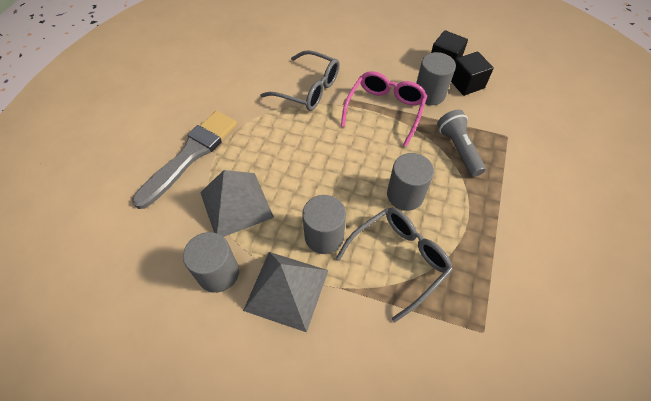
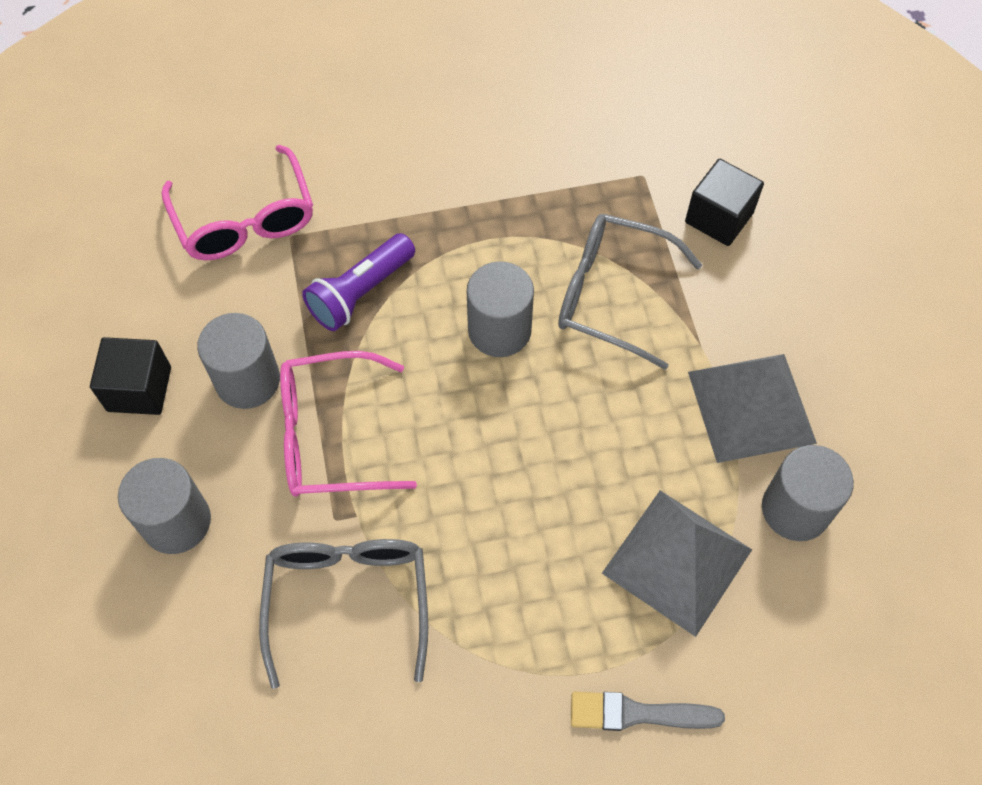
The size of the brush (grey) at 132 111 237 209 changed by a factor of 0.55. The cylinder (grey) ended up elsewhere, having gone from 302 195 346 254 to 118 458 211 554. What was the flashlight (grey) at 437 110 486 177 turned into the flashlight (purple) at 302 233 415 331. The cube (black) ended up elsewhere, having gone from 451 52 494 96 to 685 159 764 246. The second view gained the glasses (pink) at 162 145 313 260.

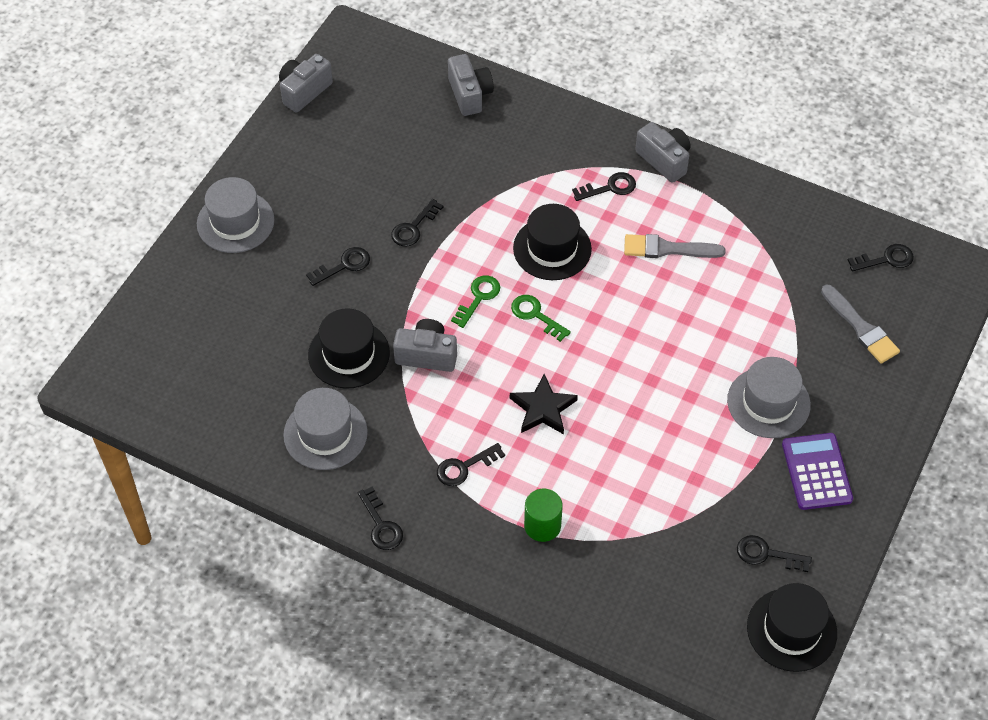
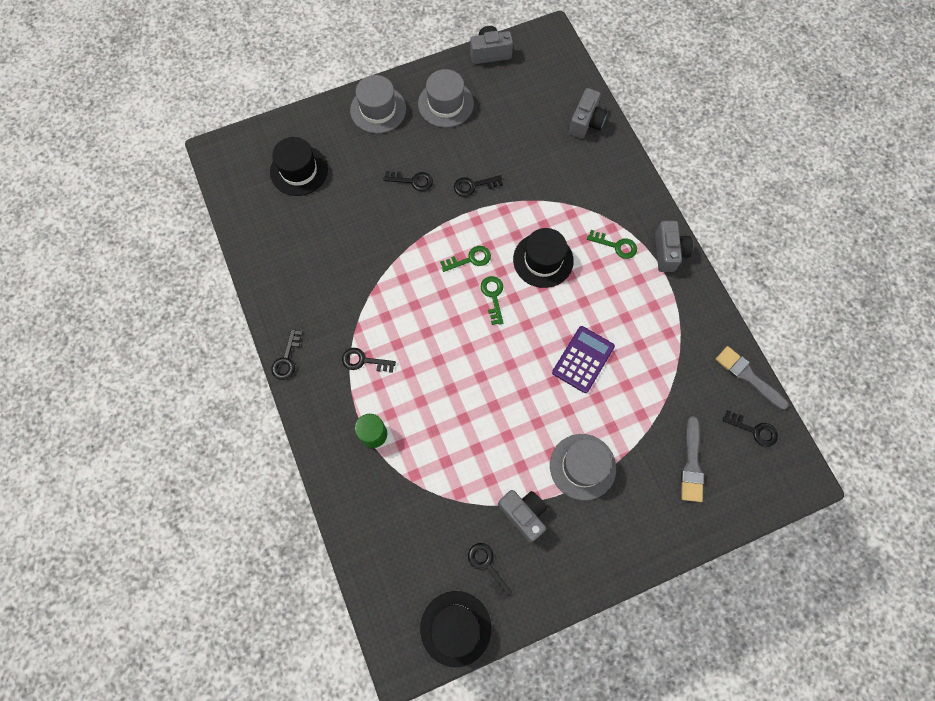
The hat (grey) ended up elsewhere, having gone from 283 388 368 470 to 418 69 474 128. The hat (black) ended up elsewhere, having gone from 308 308 390 389 to 270 137 328 196. The camera (grey) ended up elsewhere, having gone from 393 319 457 372 to 498 490 547 542. The second view lost the star (black) at 510 374 578 434. What was the key (black) at 572 172 636 201 turned into the key (green) at 587 230 637 259. The brush (grey) ended up elsewhere, having gone from 624 234 726 258 to 715 346 789 410. The calculator (purple) ended up elsewhere, having gone from 782 433 853 510 to 552 326 615 393.

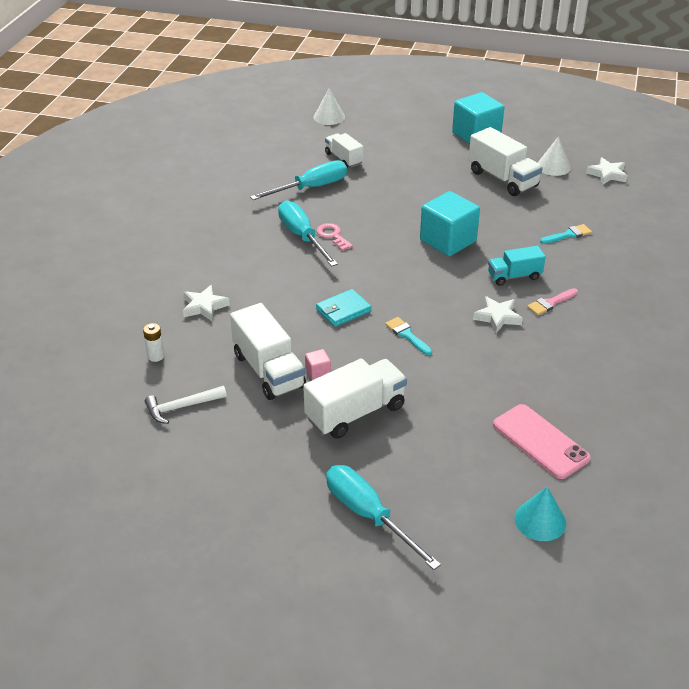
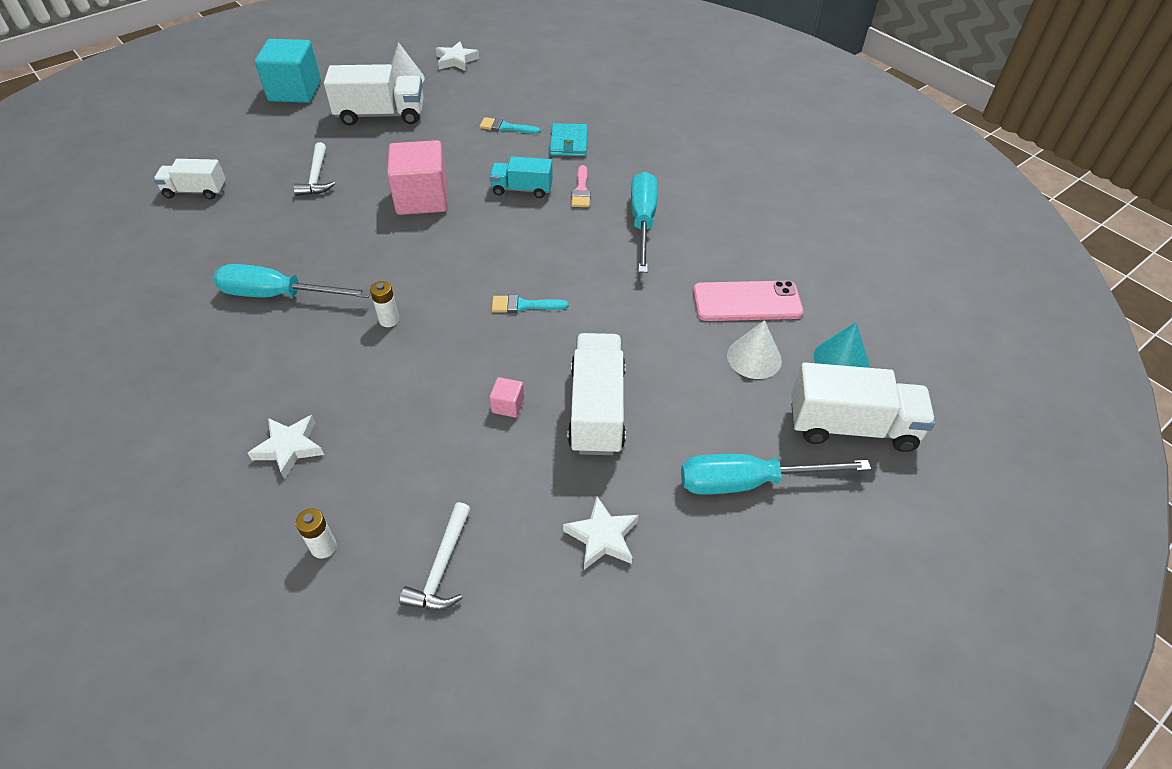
The truck (white) ended up elsewhere, having gone from 230 303 306 400 to 791 362 935 452. The screwdriver (turquoise) ended up elsewhere, having gone from 250 160 347 200 to 631 172 658 273. The cone (white) ended up elsewhere, having gone from 314 89 345 125 to 727 320 782 379. The second view lost the key (pink) at 316 223 353 251. The wallet (turquoise) ended up elsewhere, having gone from 316 289 372 327 to 550 123 588 156. What was the cube (turquoise) at 420 191 480 256 turned into the cube (pink) at 387 140 448 215. The star (white) ended up elsewhere, having gone from 473 296 523 333 to 563 497 639 570. The truck (turquoise) at 488 246 546 286 ended up facing another way, 75 degrees clockwise from before. The brush (turquoise) at 540 224 592 244 ended up facing another way, 90 degrees counterclockwise from before. The second view gained the hammer (white) at 293 142 335 196. The second view gained the battery (white) at 370 281 399 327.

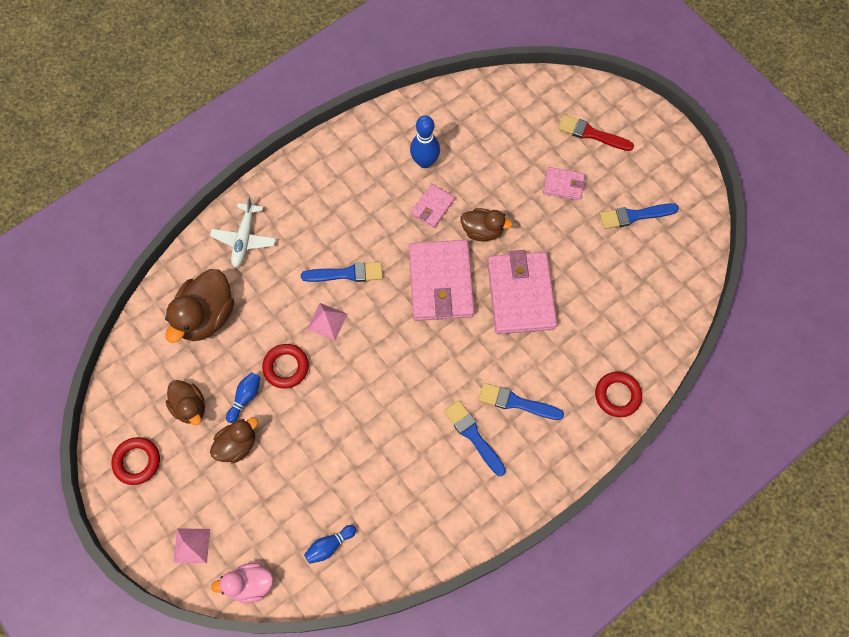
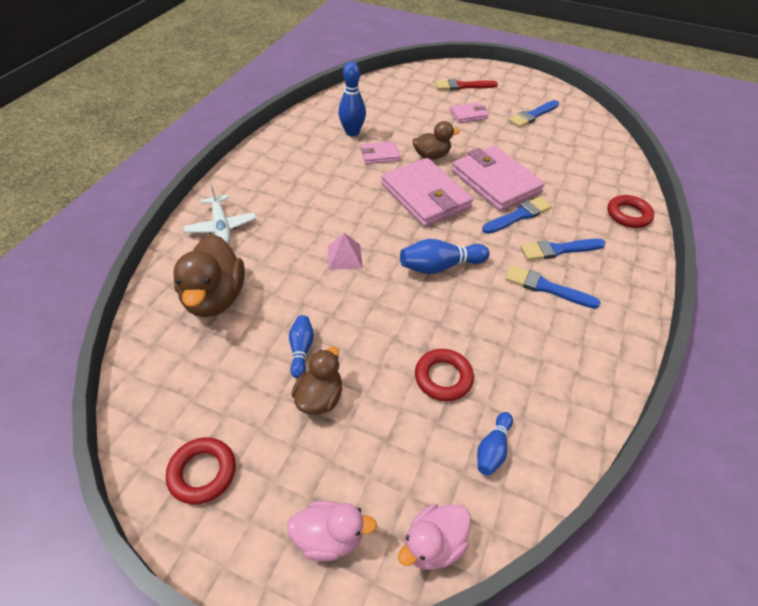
The second view lost the duck (brown) at 166 380 205 426. Where the pyramid (pink) stood at 173 528 210 563, the duck (pink) came to stand at 287 501 377 561. The ring (red) ended up elsewhere, having gone from 262 344 309 389 to 415 349 474 401. The brush (blue) ended up elsewhere, having gone from 301 262 383 282 to 482 197 552 234. The wallet (pink) at 411 184 455 228 ended up facing another way, 75 degrees clockwise from before. The second view gained the bowling pin (blue) at 400 239 490 274.

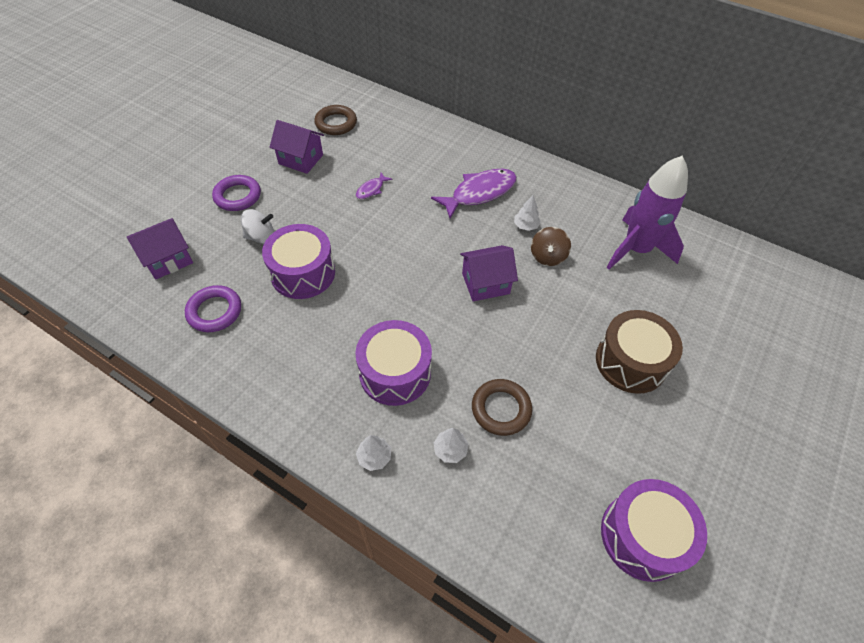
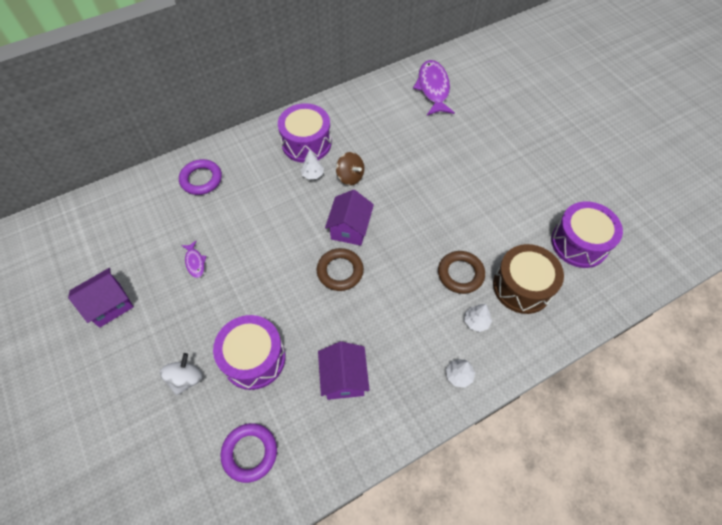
The house (purple) ended up elsewhere, having gone from 127 218 193 280 to 318 341 370 400. The ring (purple) ended up elsewhere, having gone from 212 175 261 211 to 179 159 222 195. The ring (brown) ended up elsewhere, having gone from 314 105 357 135 to 317 248 364 291. The drum (purple) ended up elsewhere, having gone from 355 320 432 406 to 278 103 332 163. The fish (purple) ended up elsewhere, having gone from 431 169 517 218 to 413 60 455 115. The drum (brown) ended up elsewhere, having gone from 596 310 683 394 to 493 244 564 314. The second view lost the rocket (purple) at 606 156 688 270.

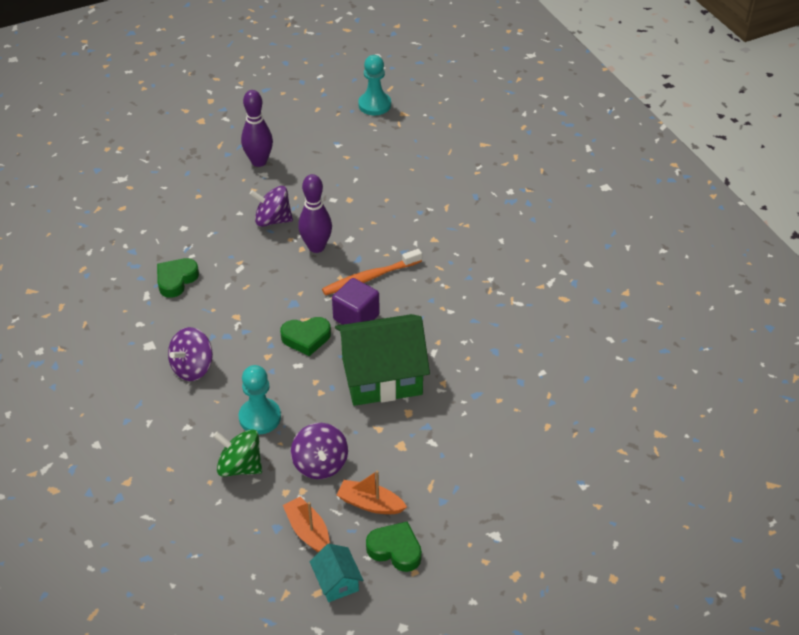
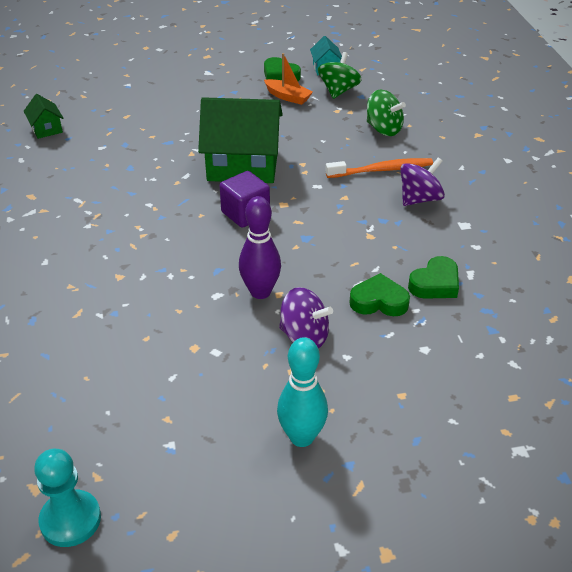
The second view lost the pawn (turquoise) at 239 365 281 434. What was the bowling pin (purple) at 241 90 273 167 turned into the bowling pin (turquoise) at 277 337 328 447. The heart (green) ended up elsewhere, having gone from 280 317 331 356 to 349 273 410 316. Where the boat (orange) stood at 283 496 330 553, the spinning top (green) came to stand at 318 52 361 99. The second view lost the spinning top (purple) at 291 423 348 479. The toothbrush (orange) ended up elsewhere, having gone from 322 249 422 296 to 325 158 433 178. The second view gained the house (green) at 24 94 64 139.

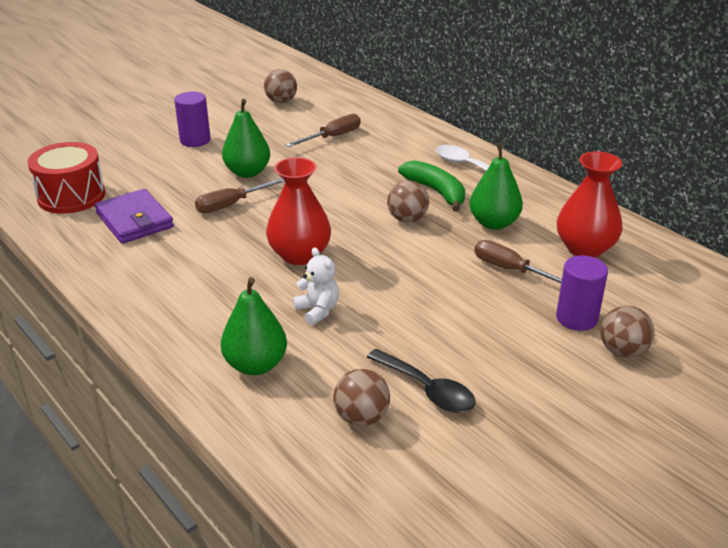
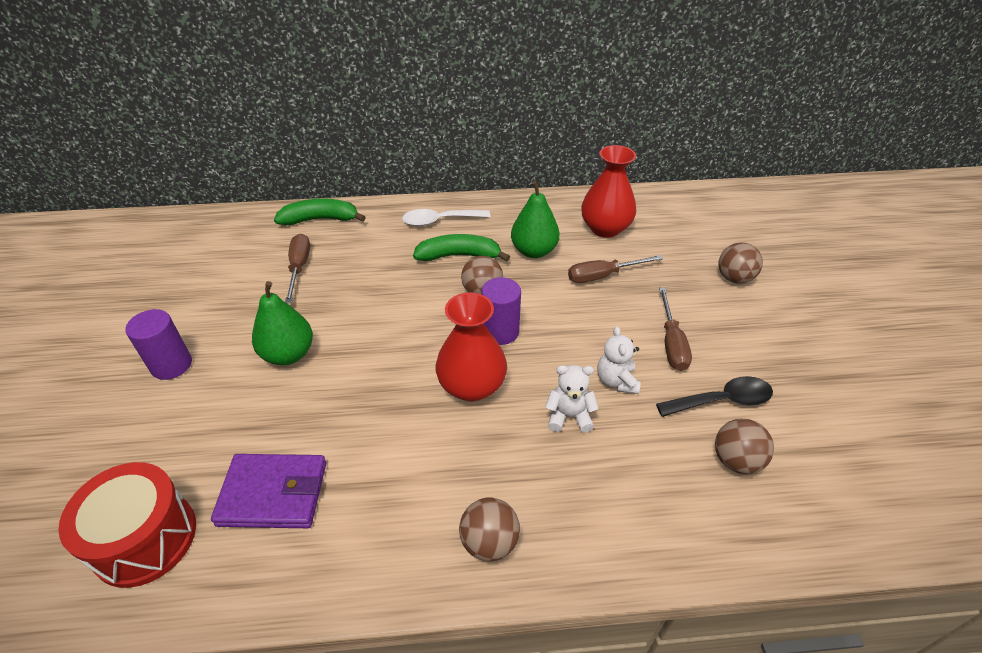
The screwdriver (brown) ended up elsewhere, having gone from 195 178 284 213 to 659 287 692 371. The second view lost the pear (green) at 221 277 287 375. The ball (brown) ended up elsewhere, having gone from 264 69 297 103 to 459 498 520 562. The cylinder (purple) ended up elsewhere, having gone from 556 255 608 331 to 481 277 521 345. The second view gained the banana (green) at 274 198 366 225. The second view gained the teddy bear (white) at 597 326 641 394.

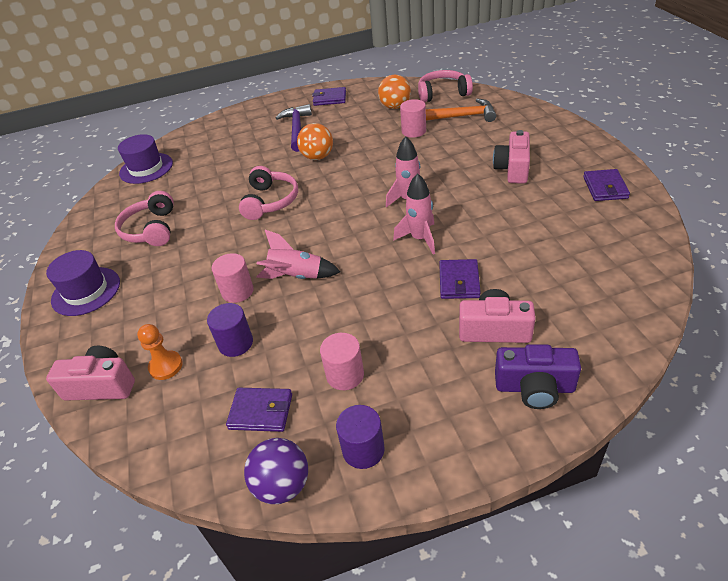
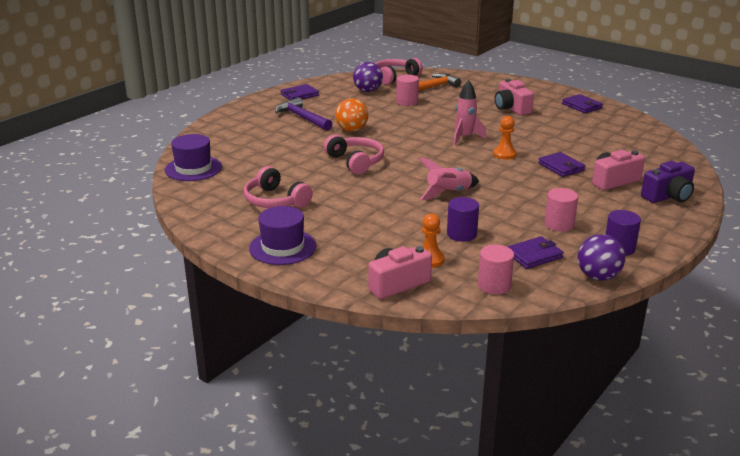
The cylinder (pink) ended up elsewhere, having gone from 212 253 254 303 to 478 245 514 294. What was the ball (orange) at 378 75 411 109 turned into the ball (purple) at 353 62 383 92. Where the rocket (pink) stood at 393 173 435 254, the pawn (orange) came to stand at 493 116 517 160.

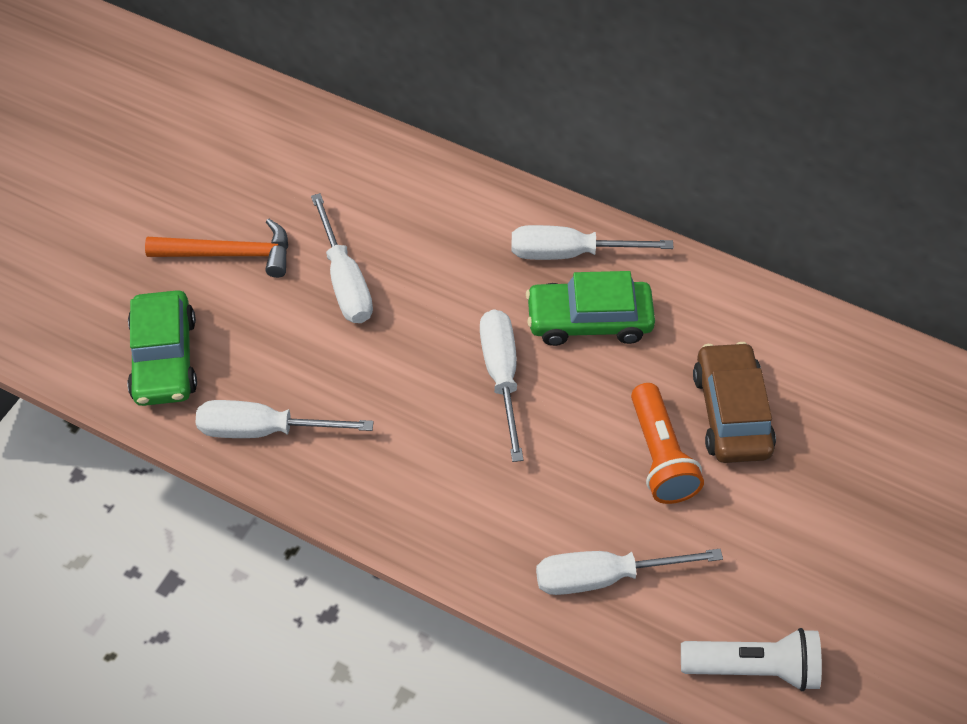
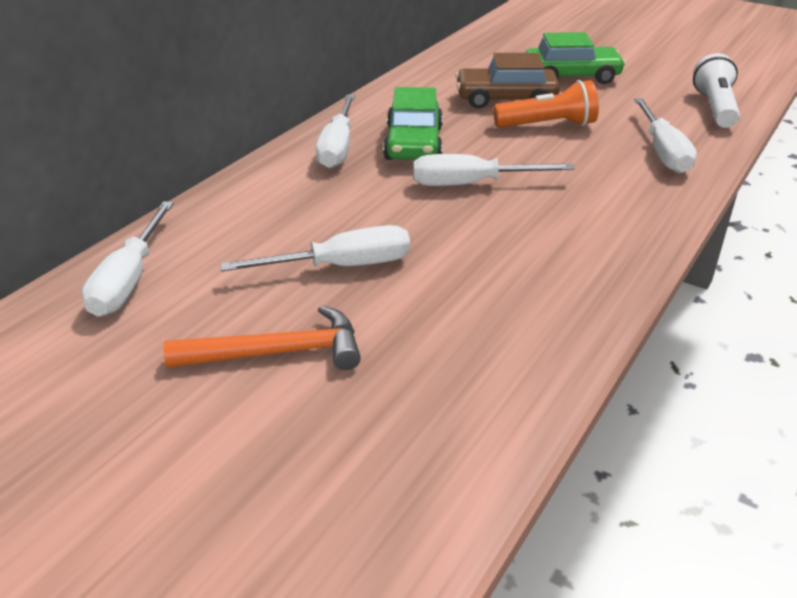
The car (green) ended up elsewhere, having gone from 127 290 197 406 to 525 32 626 84. The hammer (orange) at 145 219 288 278 ended up facing another way, 75 degrees clockwise from before. The screwdriver (white) ended up elsewhere, having gone from 196 400 374 438 to 81 201 174 317.

